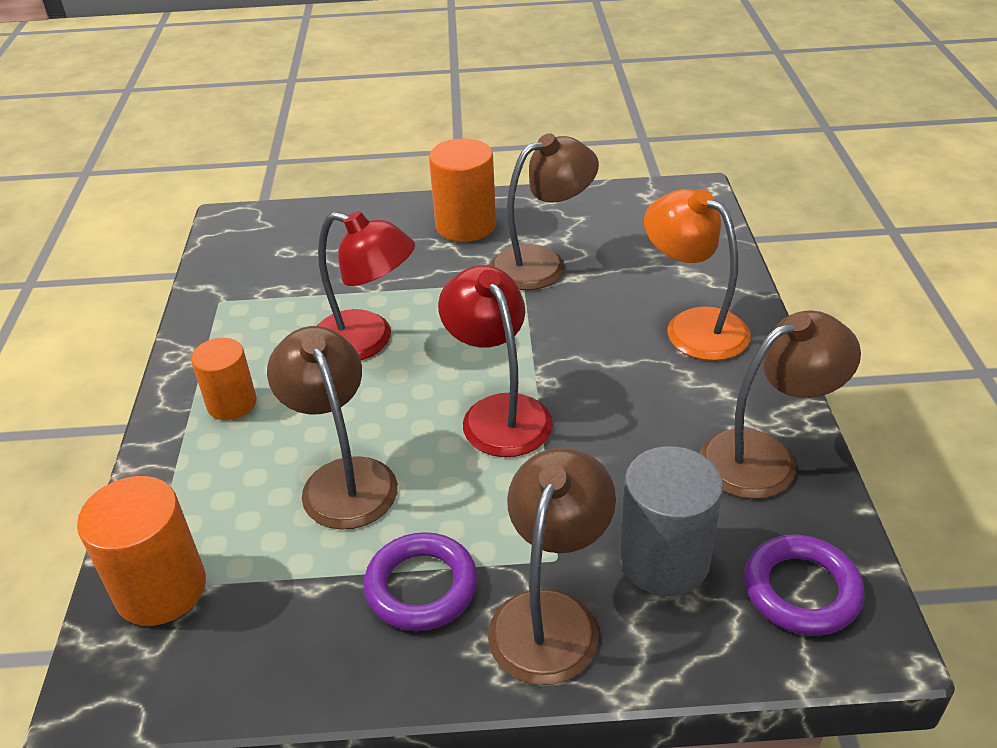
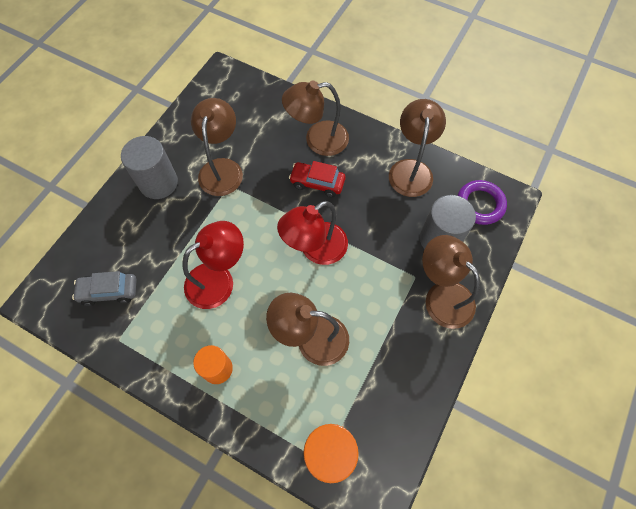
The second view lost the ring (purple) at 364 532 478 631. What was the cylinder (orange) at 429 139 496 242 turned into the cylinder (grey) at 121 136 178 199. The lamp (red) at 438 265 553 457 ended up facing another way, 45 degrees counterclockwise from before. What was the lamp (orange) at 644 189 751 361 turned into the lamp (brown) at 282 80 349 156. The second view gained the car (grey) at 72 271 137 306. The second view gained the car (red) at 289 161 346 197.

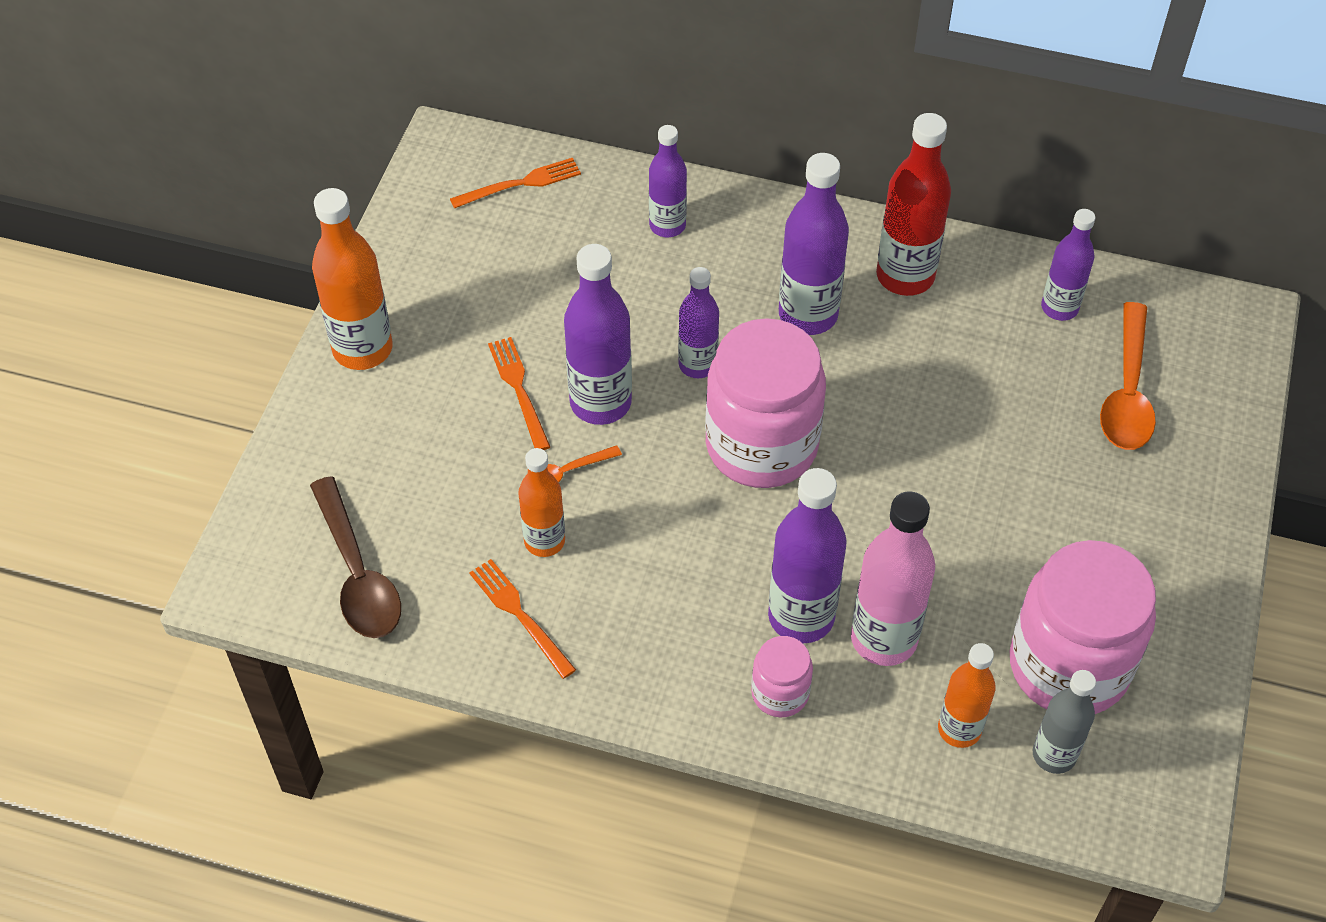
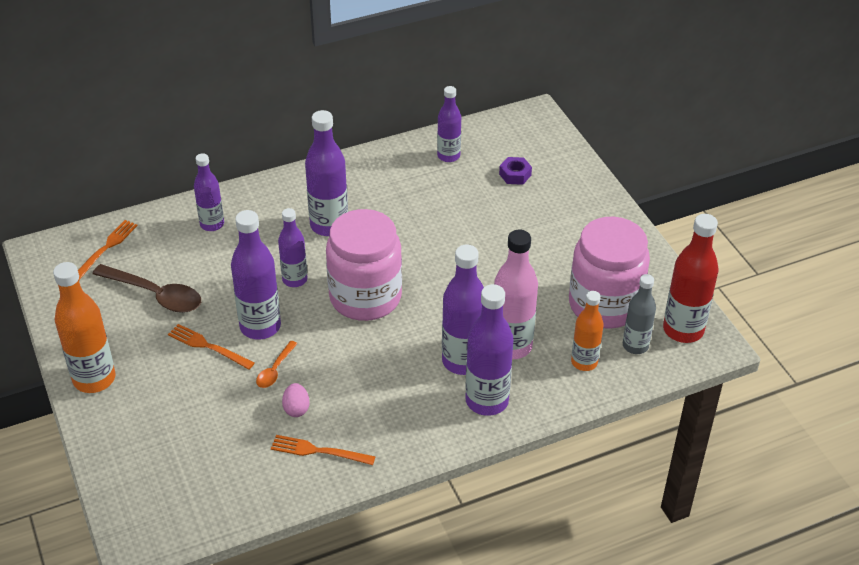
The spoon (brown) ended up elsewhere, having gone from 310 476 401 638 to 92 264 201 313. Where the bottle (orange) stood at 518 448 565 557, the egg (pink) came to stand at 282 383 310 417. Where the jar (pink) stood at 751 636 813 717, the bottle (purple) came to stand at 465 284 514 416. The bottle (red) ended up elsewhere, having gone from 876 113 951 296 to 663 214 718 343. Where the spoon (orange) stood at 1100 302 1156 450, the nut (purple) came to stand at 499 157 532 185.

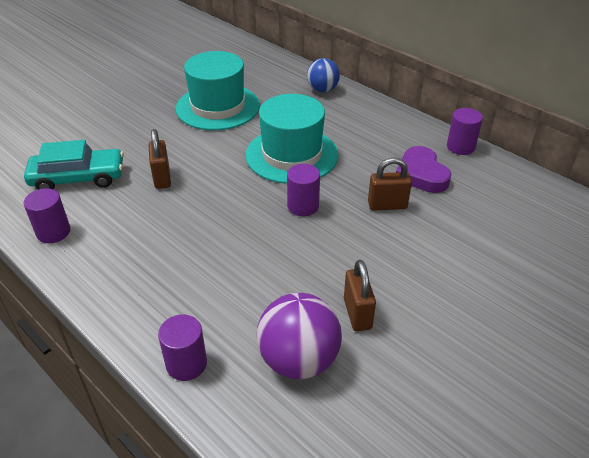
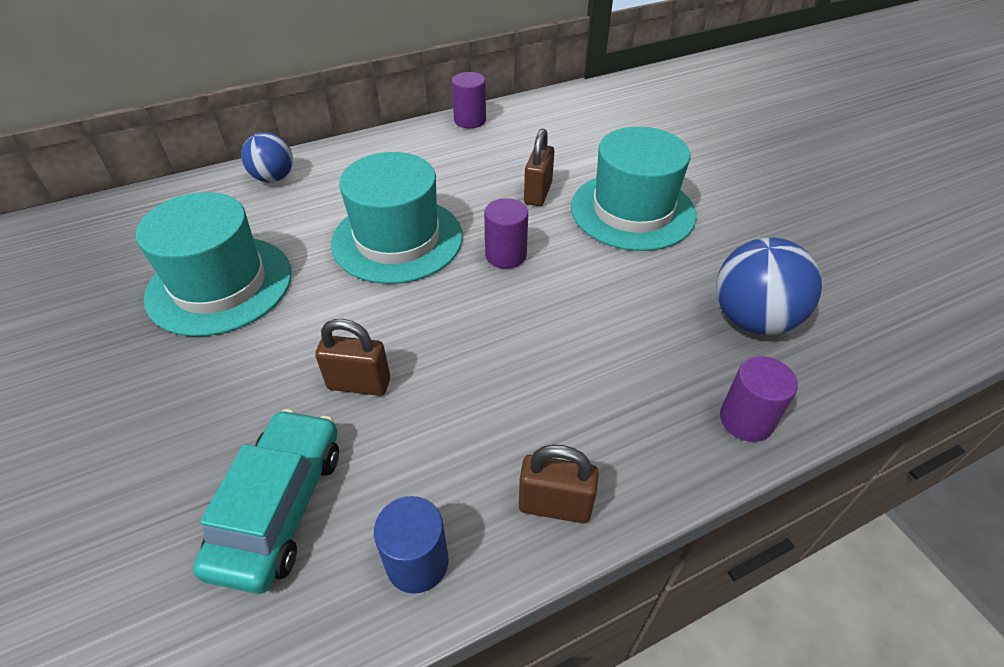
What was the cylinder (purple) at 23 188 71 243 turned into the cylinder (blue) at 374 496 449 594. What was the ball (purple) at 256 293 342 379 turned into the ball (blue) at 716 237 822 335. The padlock (brown) ended up elsewhere, having gone from 344 260 376 331 to 519 445 599 524. The second view lost the heart (purple) at 396 146 451 193. The second view gained the hat (turquoise) at 571 127 696 251.

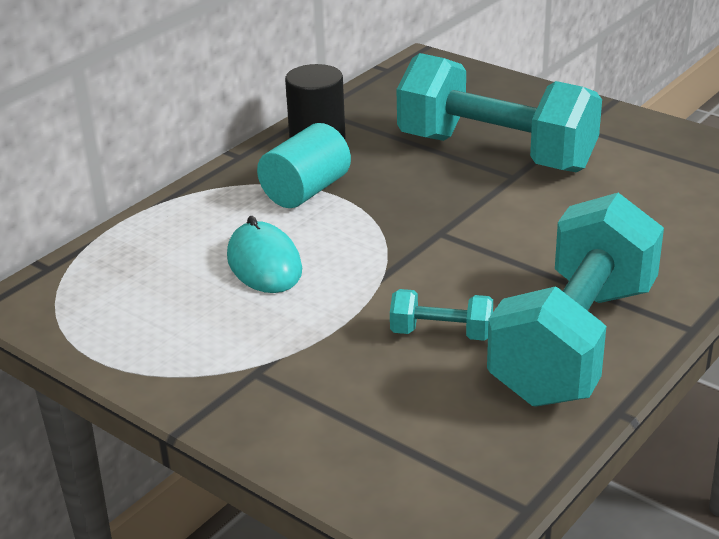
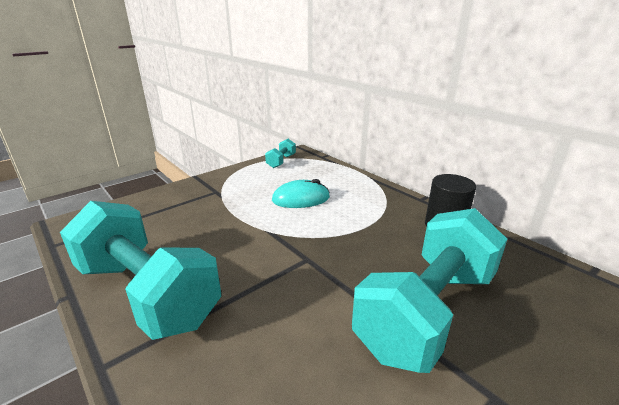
The second view lost the cylinder (turquoise) at 257 123 351 208. The dumbbell (turquoise) ended up elsewhere, having gone from 390 289 493 341 to 265 139 296 168.

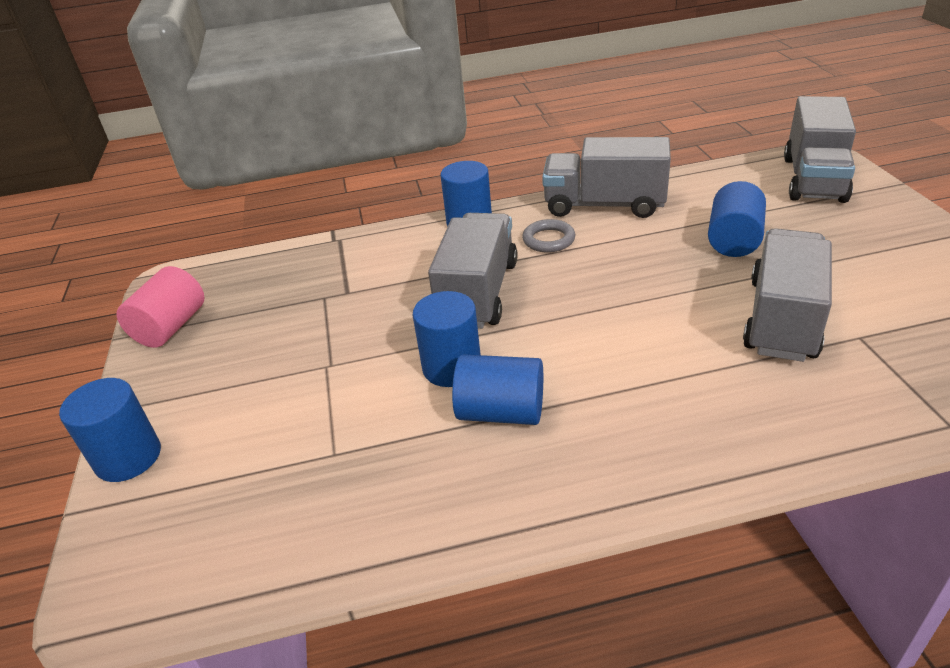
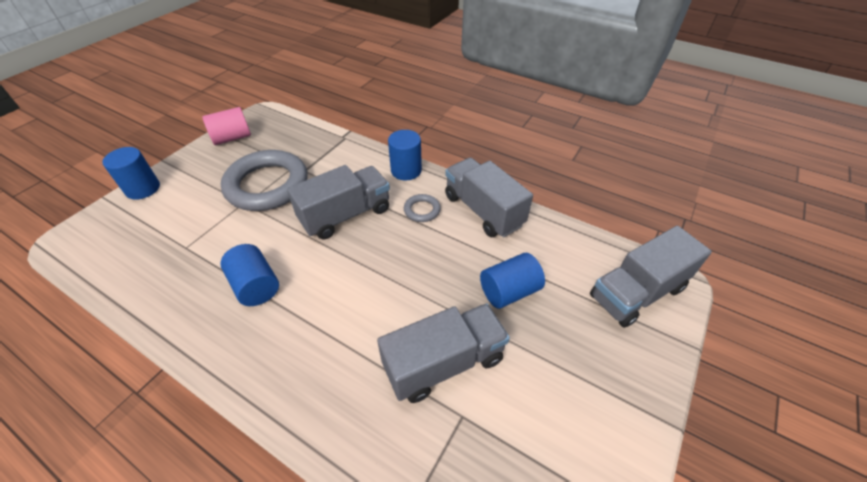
The second view lost the cylinder (blue) at 413 291 481 387. The second view gained the ring (grey) at 221 150 308 211.

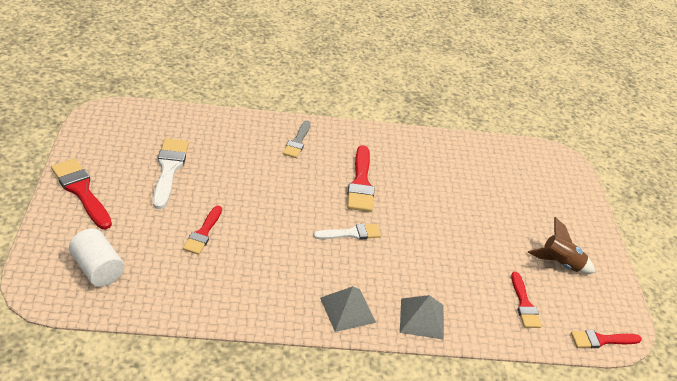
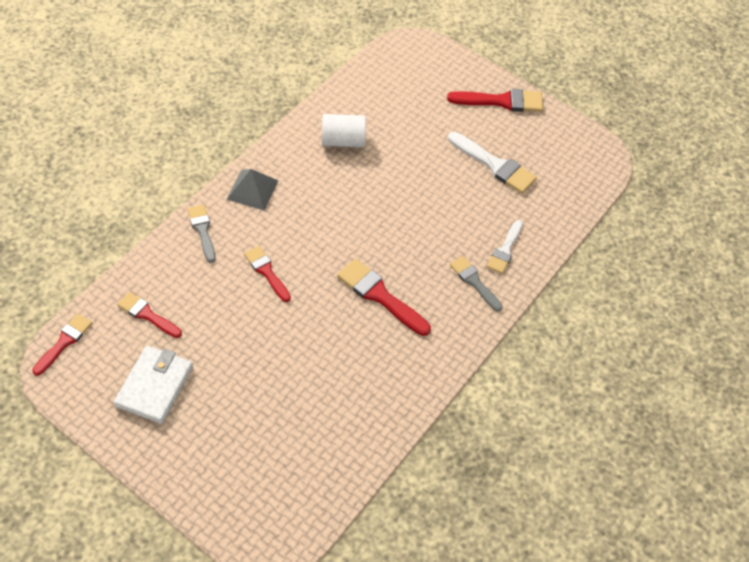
The cylinder (white) ended up elsewhere, having gone from 69 228 124 287 to 322 114 366 147. The brush (red) ended up elsewhere, having gone from 183 206 222 255 to 244 246 291 302. The brush (white) ended up elsewhere, having gone from 313 224 381 240 to 487 220 523 274. Where the pyramid (grey) stood at 400 295 444 340, the brush (grey) came to stand at 188 205 216 263. Where the rocket (brown) stood at 528 217 595 274, the wallet (white) came to stand at 114 346 193 424.

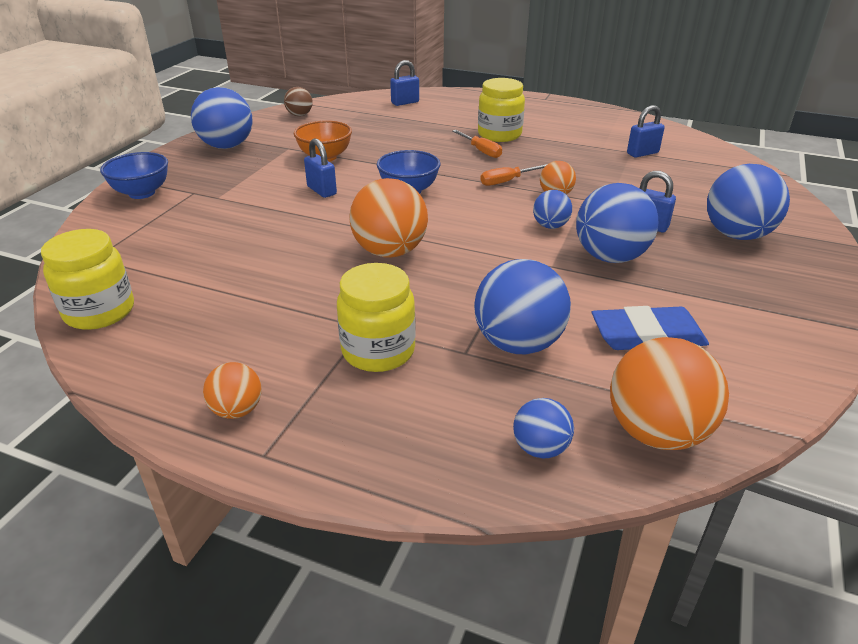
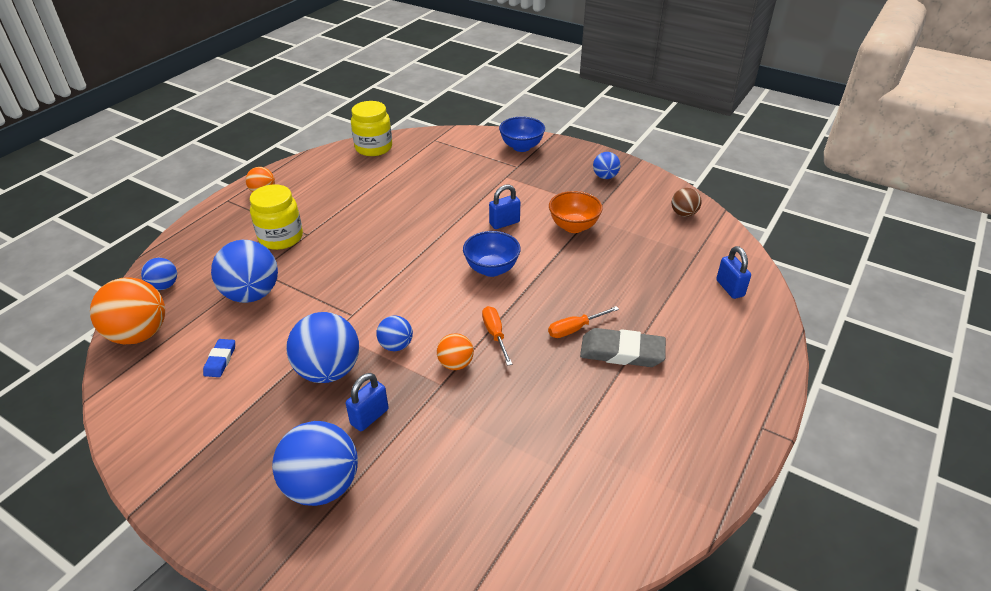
The size of the ball (blue) at 191 87 252 149 changed by a factor of 0.53. The second view lost the ball (orange) at 350 178 428 258. Where the jar (yellow) stood at 478 78 525 142, the eraser (grey) came to stand at 580 328 666 367. The size of the eraser (blue) at 592 306 709 350 changed by a factor of 0.54. The second view lost the padlock (blue) at 627 105 665 158.

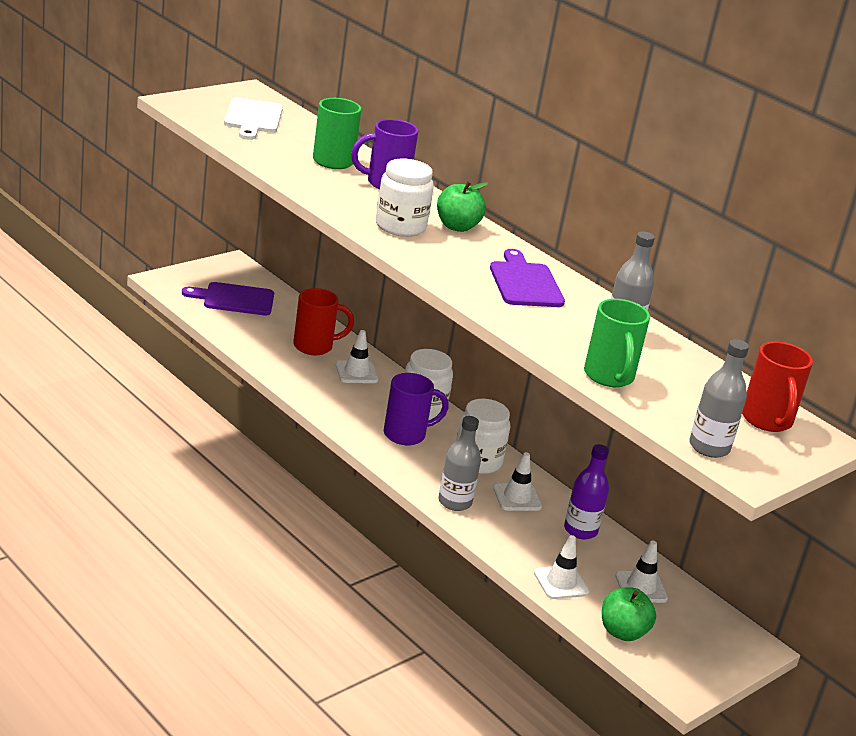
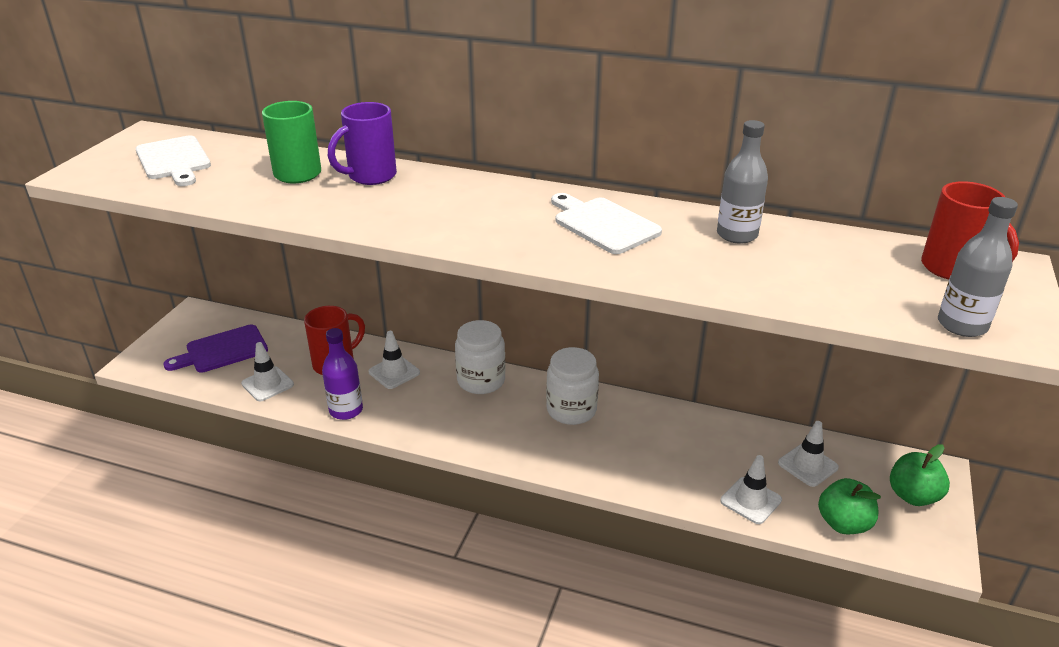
The second view lost the jar (white) at 376 159 434 237. The second view lost the mug (purple) at 384 373 449 445. The apple (green) ended up elsewhere, having gone from 437 181 489 232 to 890 444 950 506. The second view lost the bottle (grey) at 439 416 481 511. What was the cutting board (purple) at 490 249 565 307 turned into the cutting board (white) at 551 193 662 254. The traffic cone (white) ended up elsewhere, having gone from 493 452 542 511 to 241 342 294 401. The bottle (purple) ended up elsewhere, having gone from 564 444 609 539 to 322 328 363 420. The second view lost the mug (green) at 584 299 650 387.

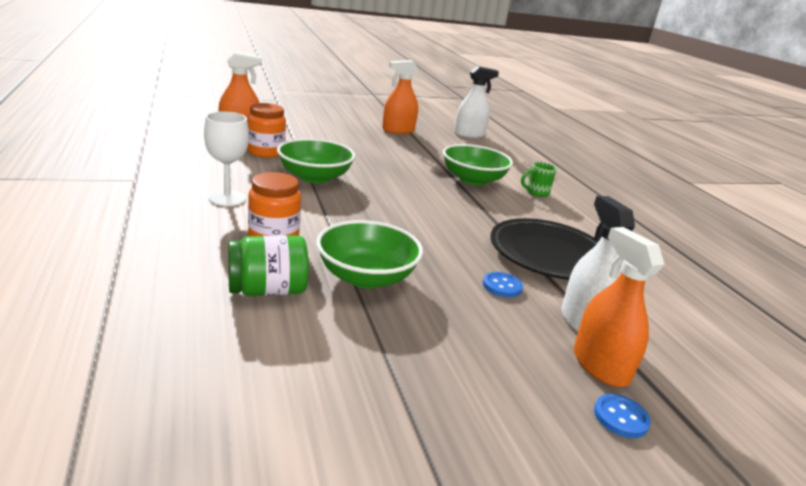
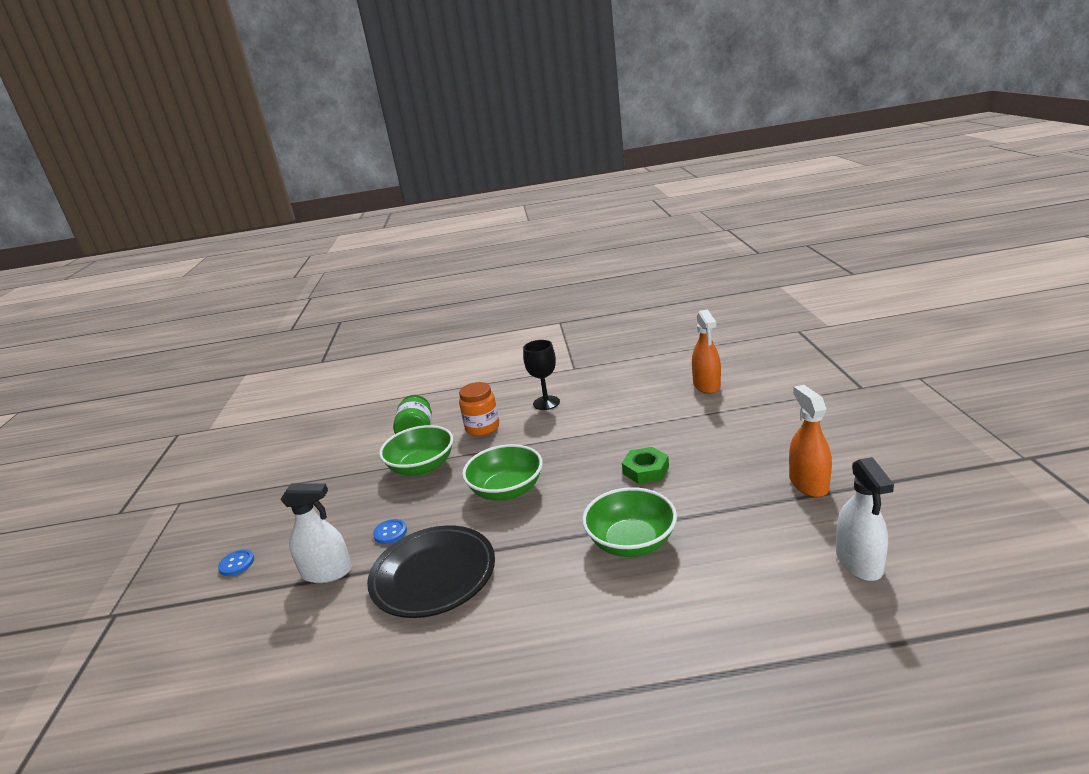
What was the goblet (white) at 204 112 249 206 turned into the goblet (black) at 523 340 560 410. The second view lost the jar (orange) at 247 103 286 158. The bowl (green) ended up elsewhere, having gone from 277 138 355 184 to 462 444 543 501. The second view lost the mug (green) at 521 162 557 197. The second view lost the spray bottle (orange) at 574 227 665 387. The second view gained the nut (green) at 622 447 669 484.

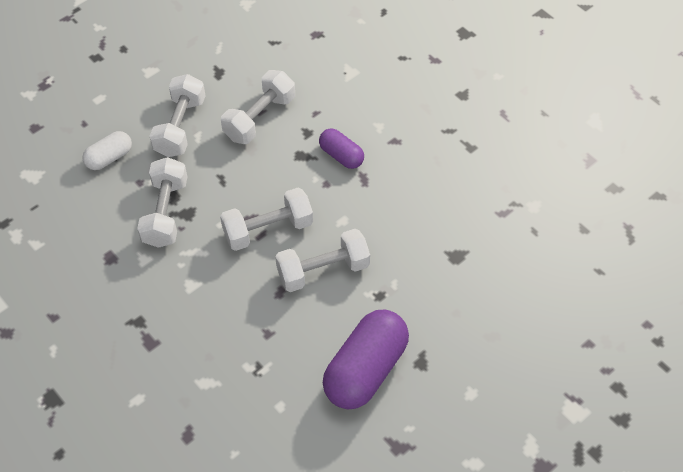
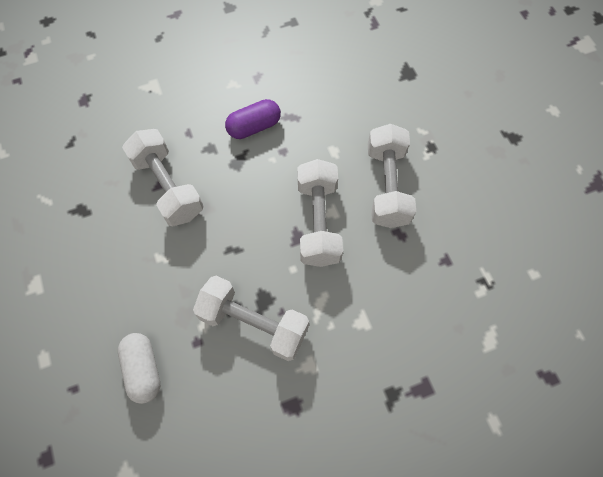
The second view lost the dumbbell (white) at 150 74 206 157. The second view lost the capsule (purple) at 323 310 409 409.

